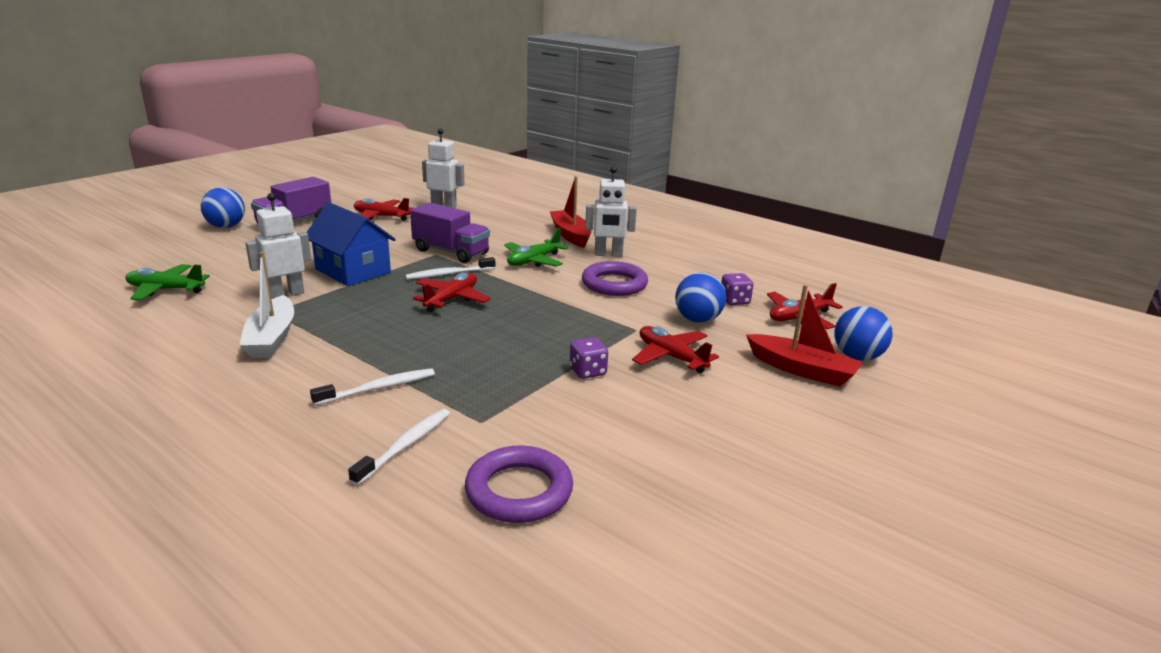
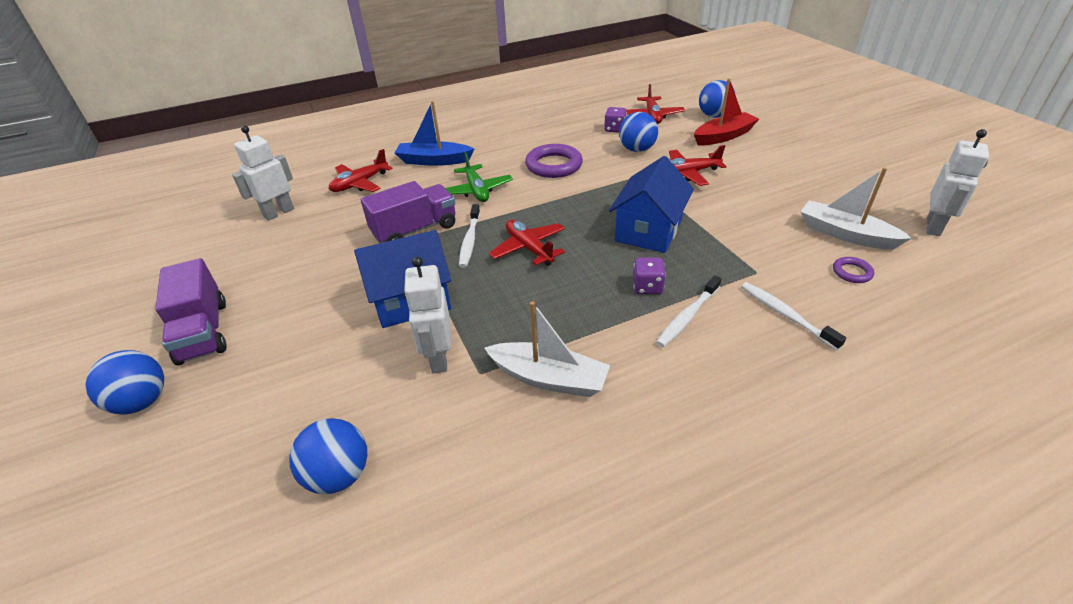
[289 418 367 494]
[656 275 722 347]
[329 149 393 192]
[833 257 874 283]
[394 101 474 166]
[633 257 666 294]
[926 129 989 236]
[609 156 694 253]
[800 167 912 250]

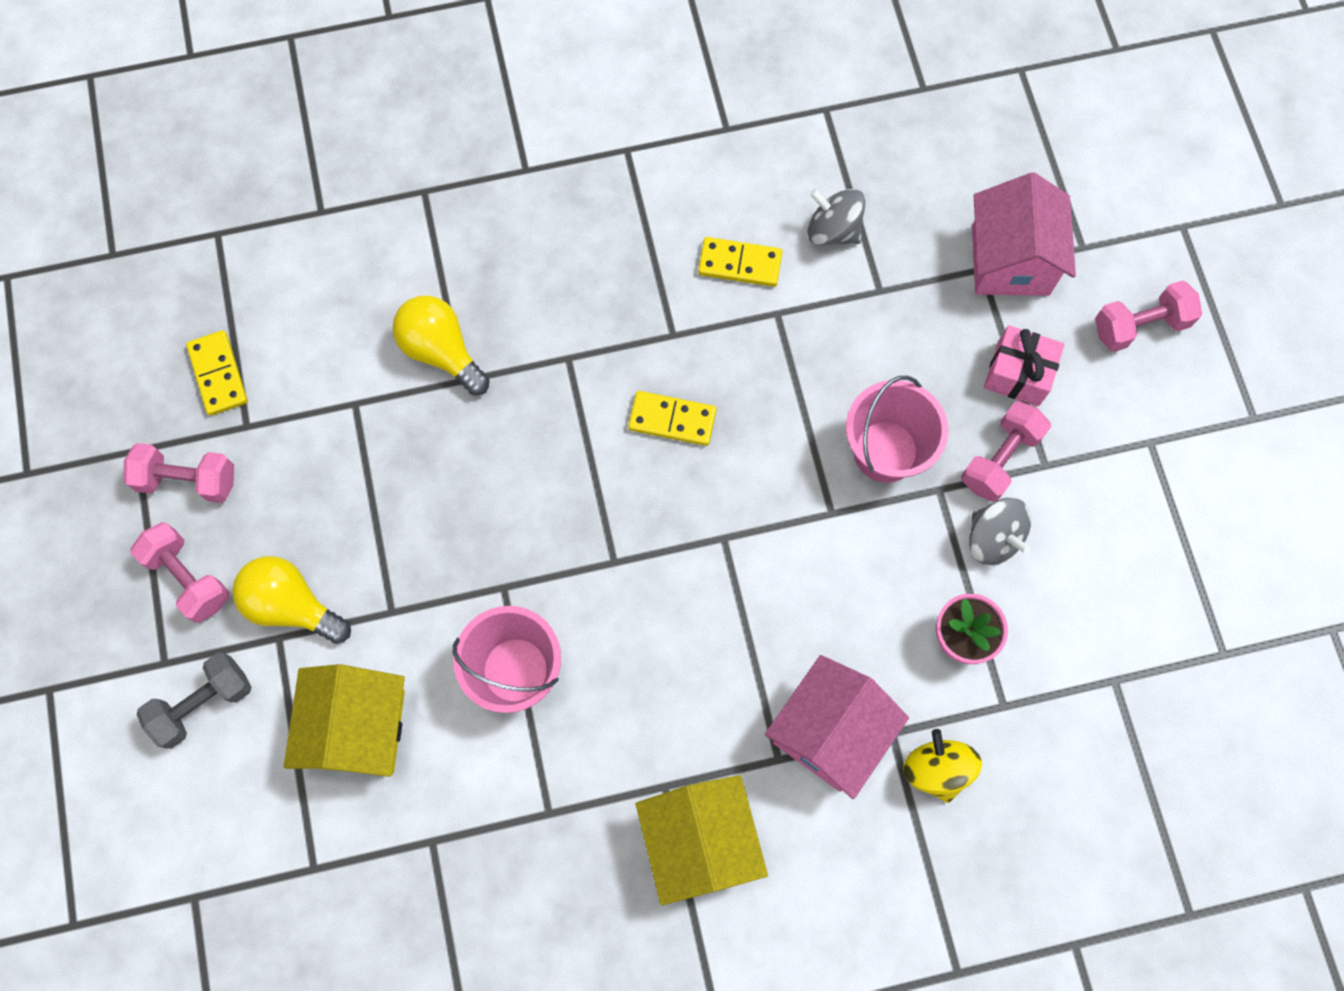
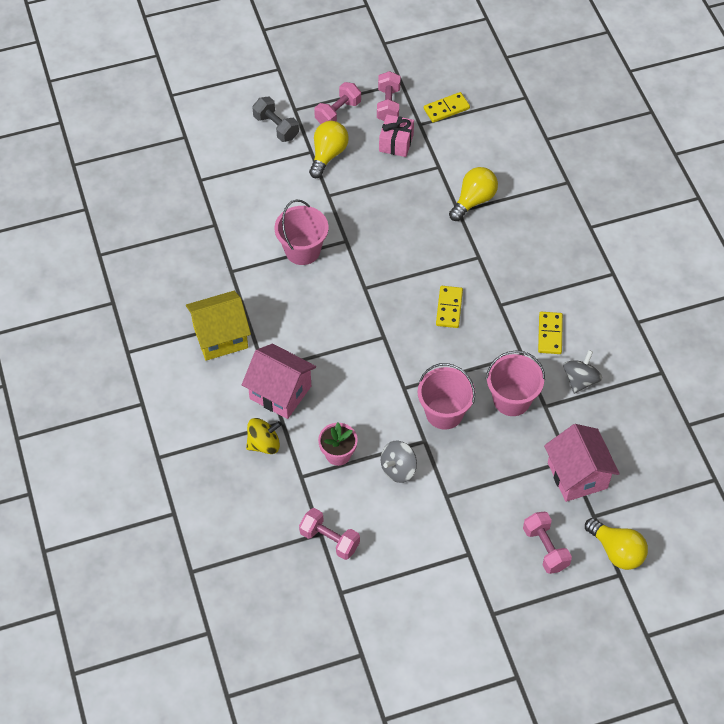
[284 664 405 777] (first image)
[299 508 360 560]
[544 424 620 502]
[379 114 414 157]
[486 350 545 416]
[585 518 648 570]

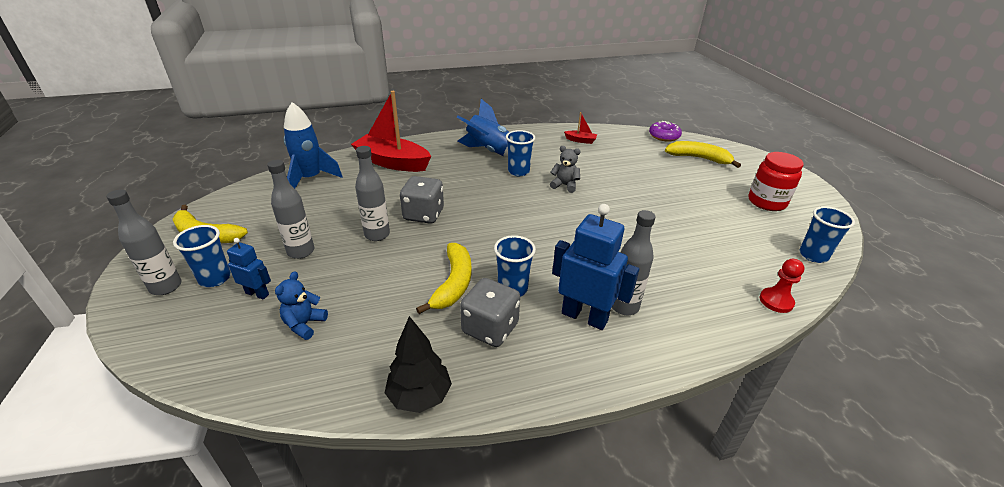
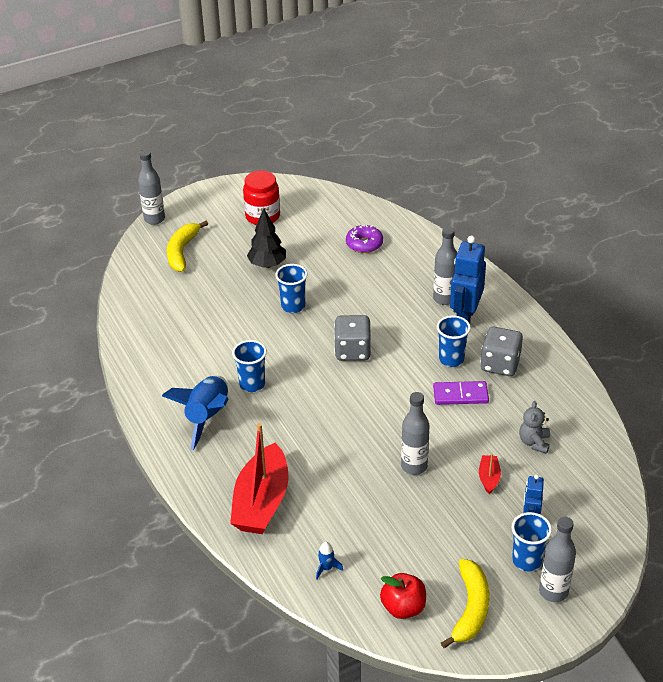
[138 150 165 225]
[275 271 328 340] (first image)
[316 542 343 579]
[247 208 286 268]
[334 315 371 361]
[433 381 489 405]
[519 401 550 454]
[479 453 501 494]
[346 225 383 253]
[760 259 804 313] (first image)
[275 264 308 313]
[380 573 426 619]

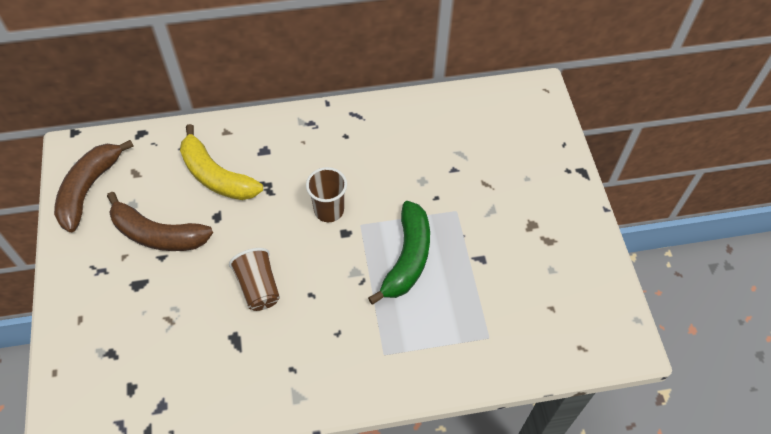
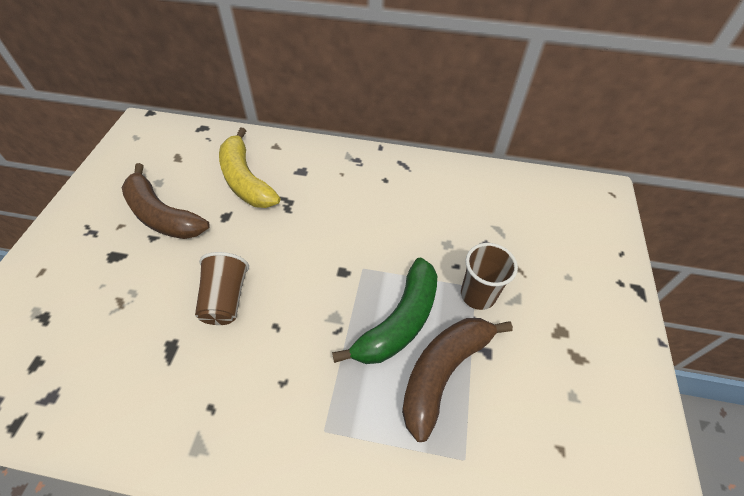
[402 318 513 442]
[461 243 518 310]

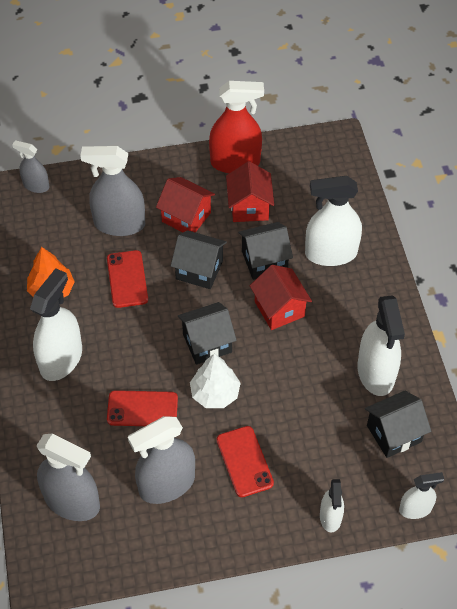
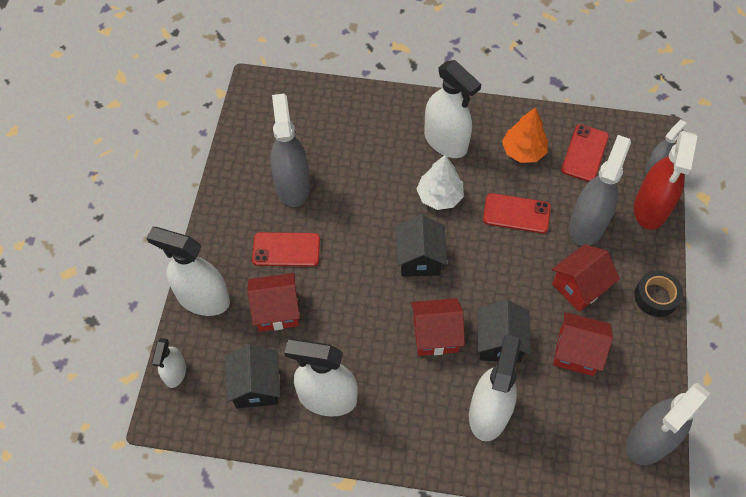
[626 383 710 465]
[561 124 609 182]
[171 230 227 289] (first image)
[417 155 464 210]
[634 131 697 230]
[146 227 230 316]
[248 273 300 332]
[634 270 683 317]

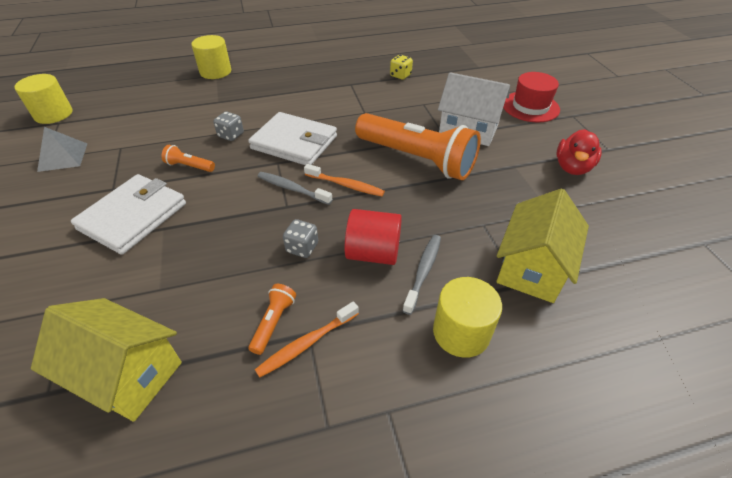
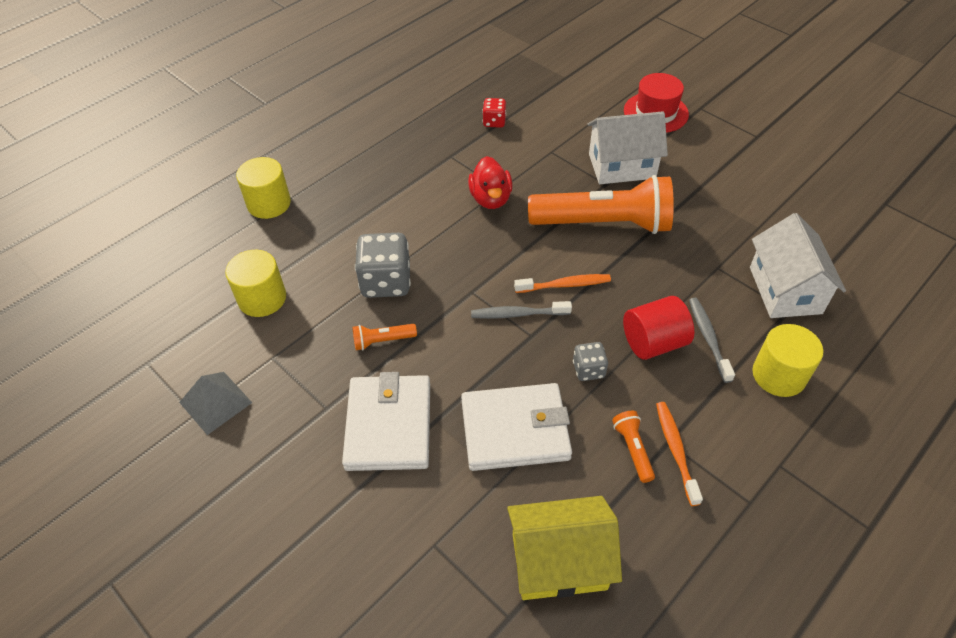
[225 250 286 317]
[355 233 411 298]
[461 383 572 471]
[656 402 703 506]
[482 98 506 128]
[750 213 846 318]
[468 156 513 209]

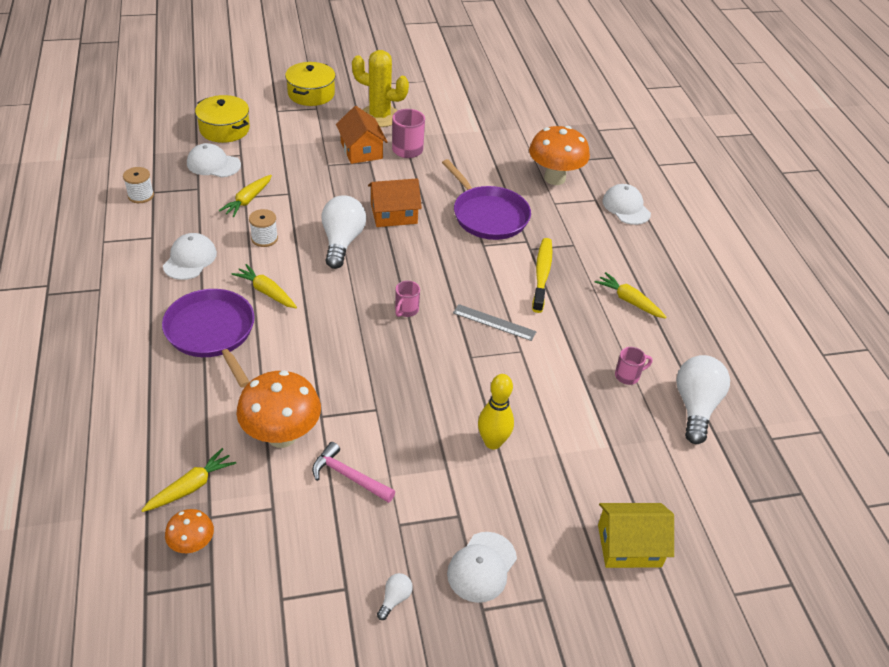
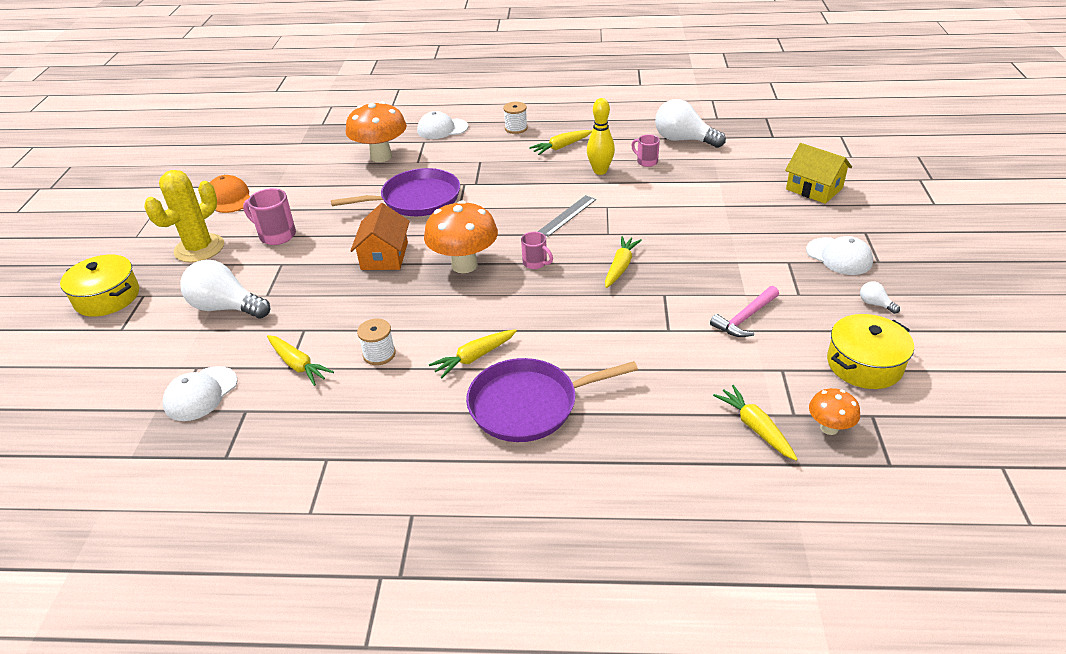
[503 102 528 134]
[163 233 217 280] (first image)
[827 314 914 389]
[424 200 498 273]
[180 260 270 319]
[336 106 388 164] (first image)
[587 98 615 175]
[532 238 552 313] (first image)
[785 143 852 204]
[631 134 660 167]
[210 175 250 213]
[605 236 642 288]

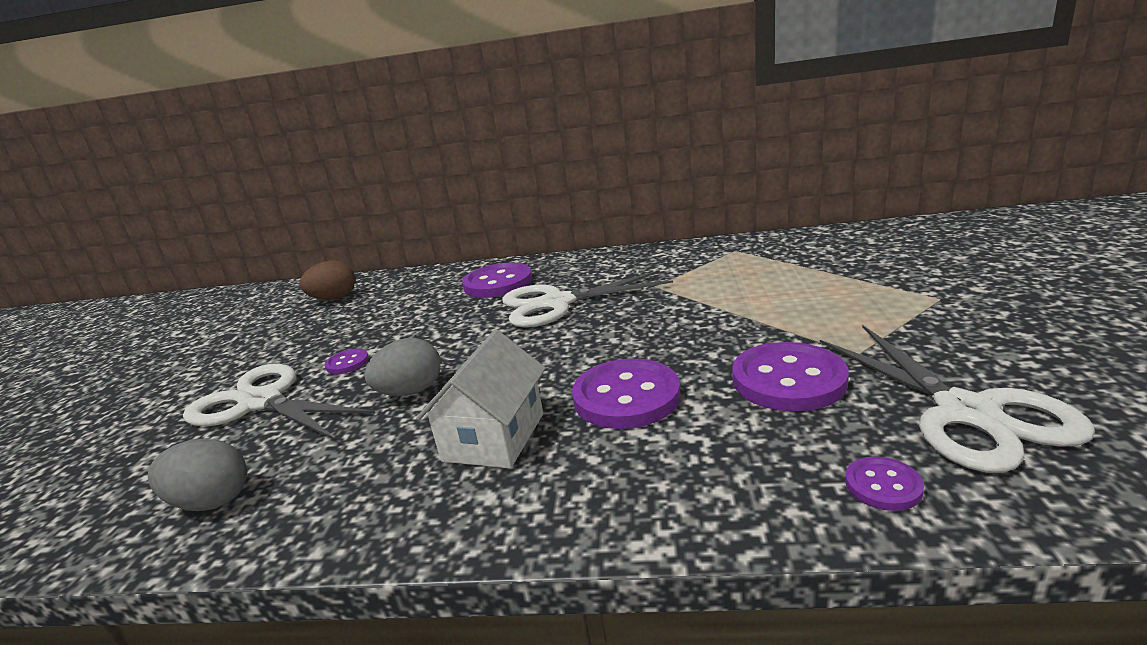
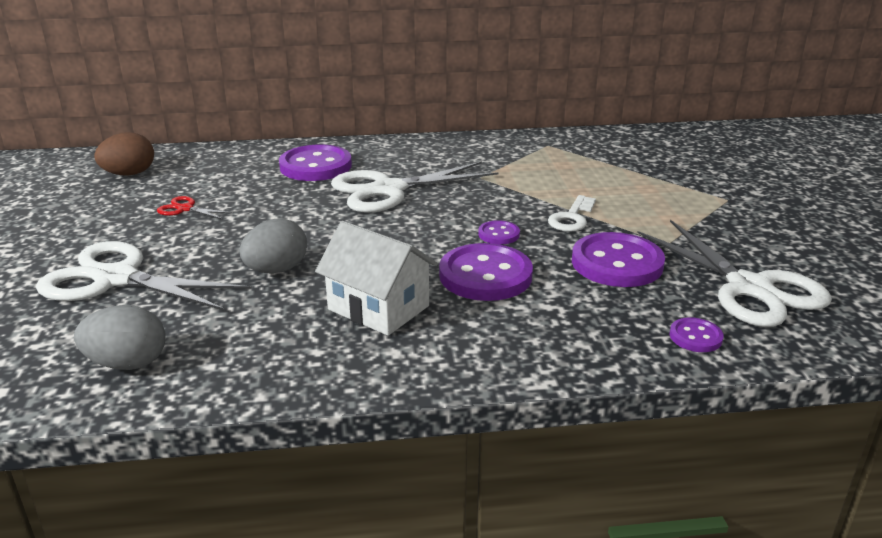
[478 220 520 245]
[315 221 438 336]
[157 196 234 220]
[548 195 596 232]

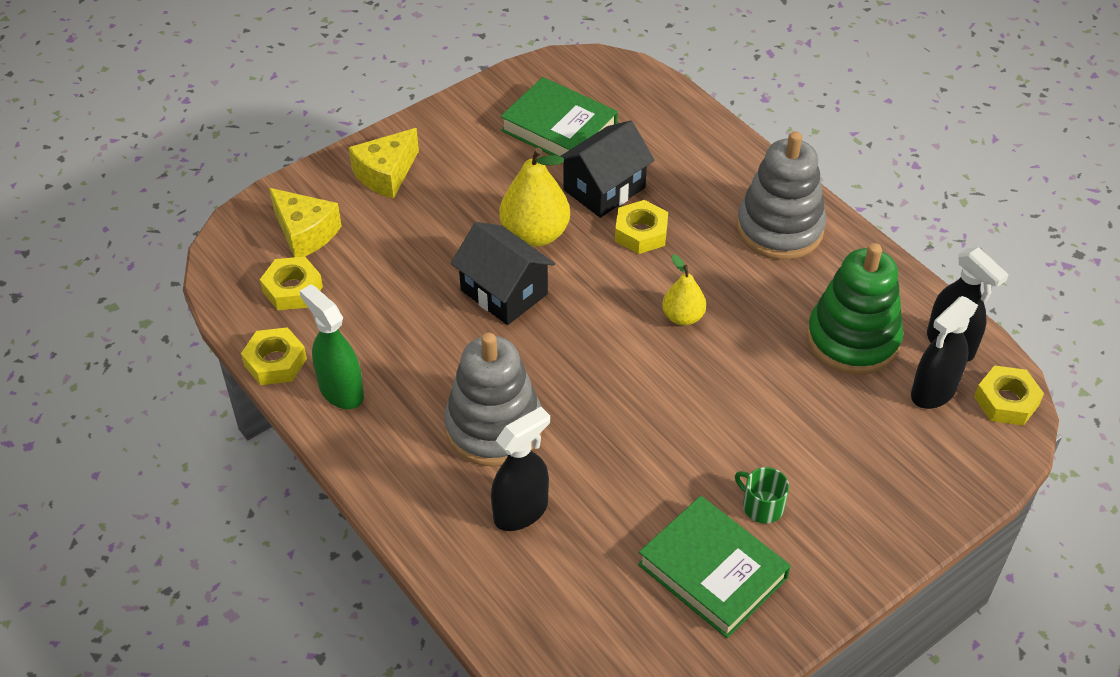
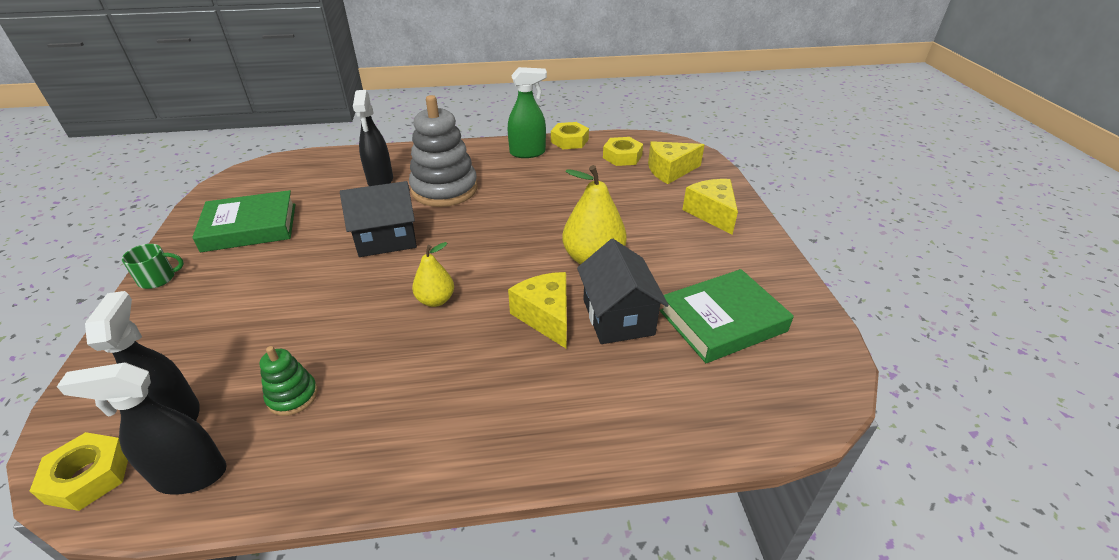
[340 181 417 257]
[508 272 567 348]
[122 244 184 289]
[737 131 826 260] (first image)
[259 346 318 416]

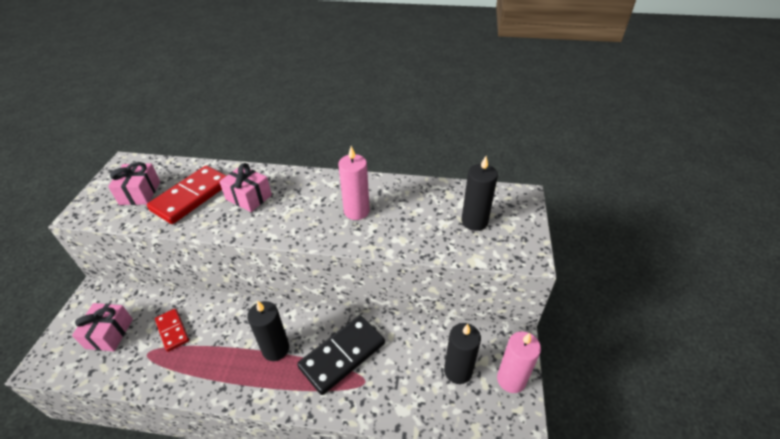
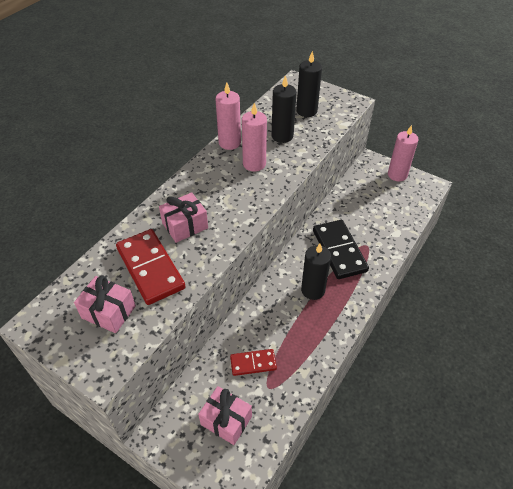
[272 75 297 143]
[216 83 241 150]

